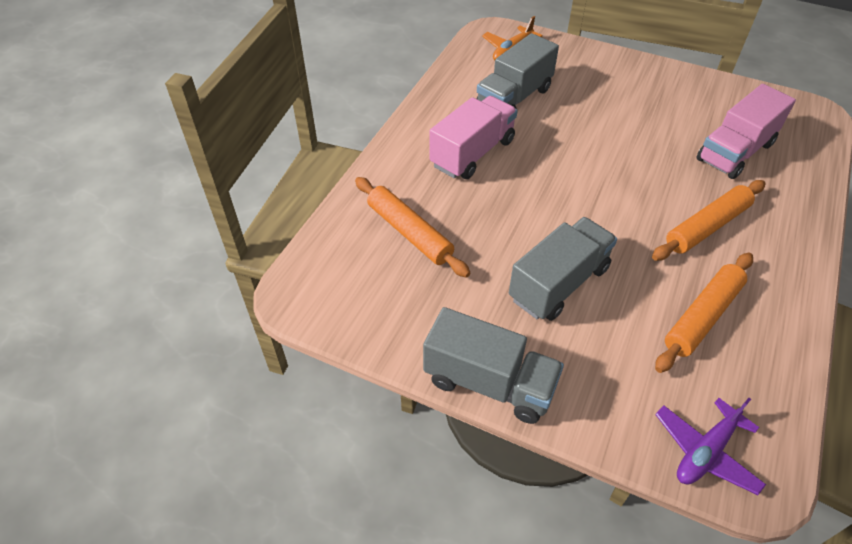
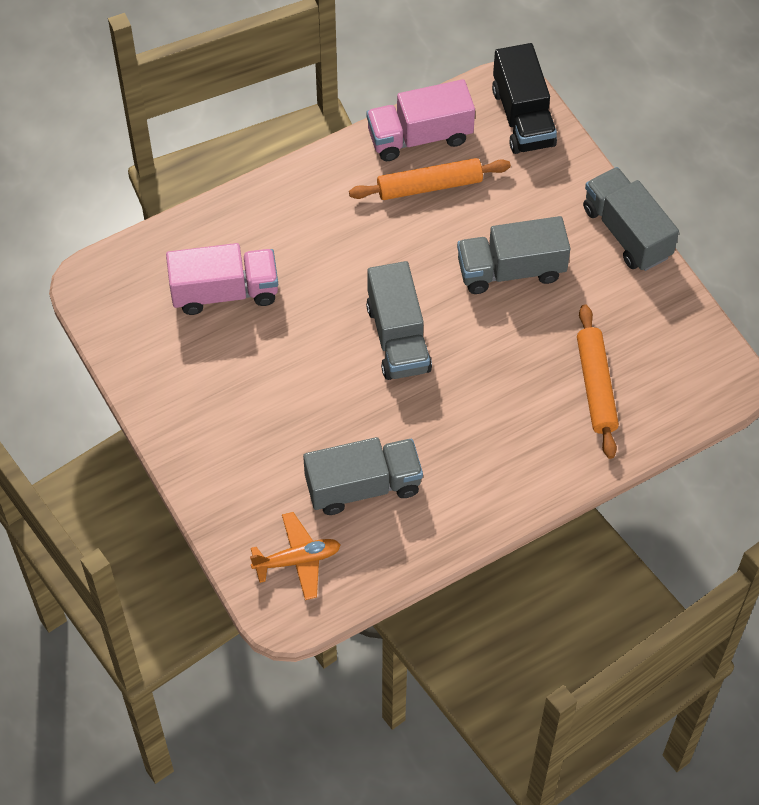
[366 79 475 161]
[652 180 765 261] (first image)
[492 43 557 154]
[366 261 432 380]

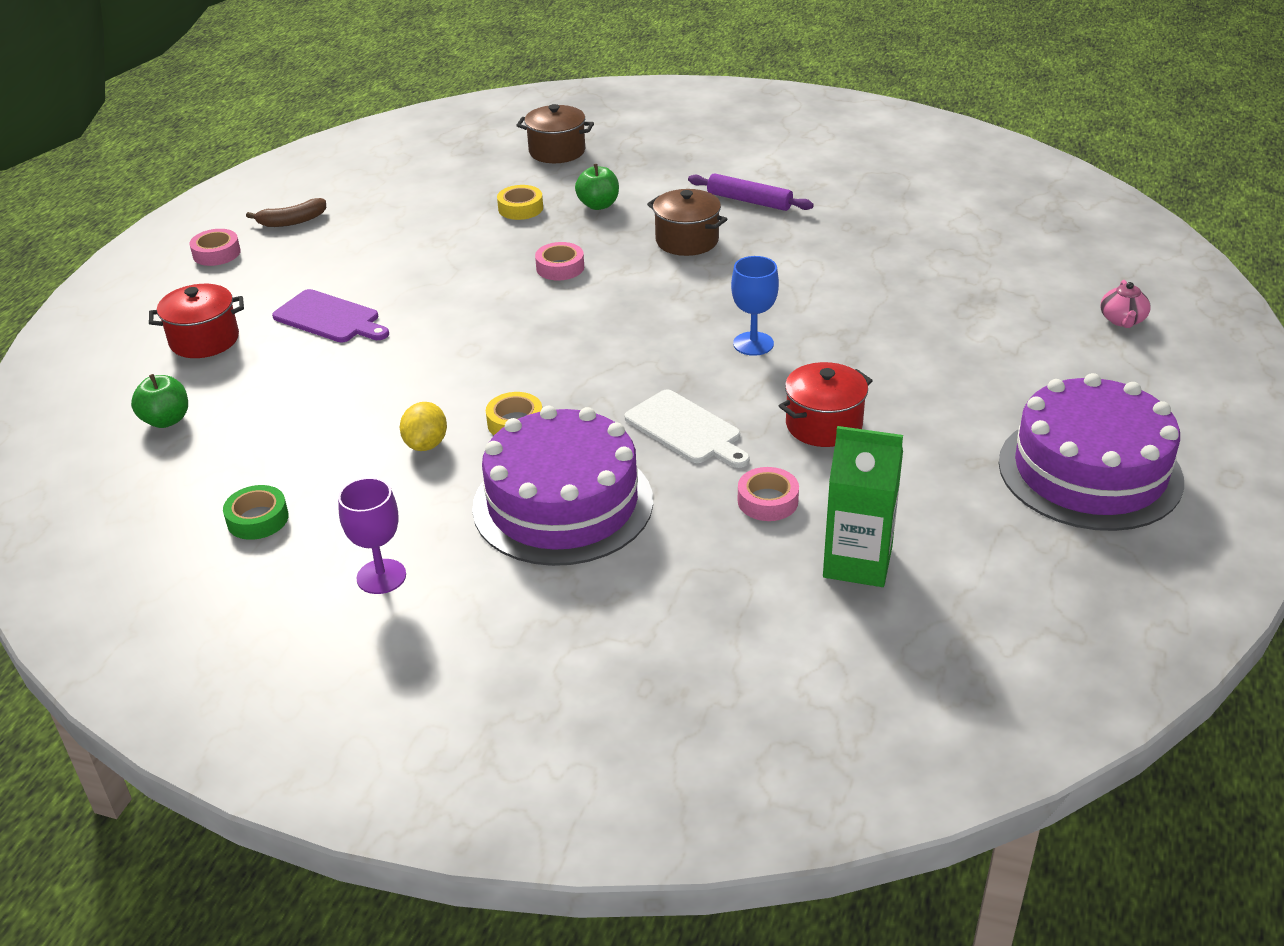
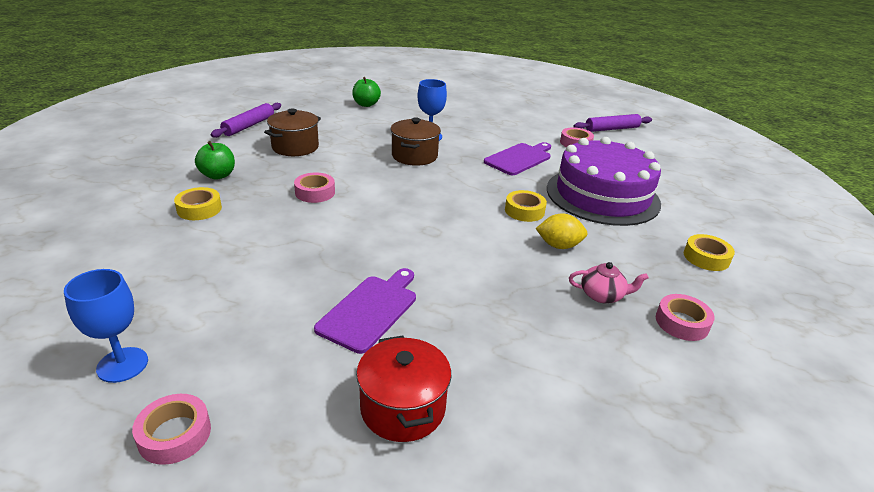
[352 77 381 107]
[656 294 715 341]
[64 269 148 383]
[684 234 735 271]
[391 118 441 166]
[484 142 551 175]
[779 362 873 447] (first image)
[574 114 652 132]
[999 373 1184 531] (first image)
[569 262 649 303]

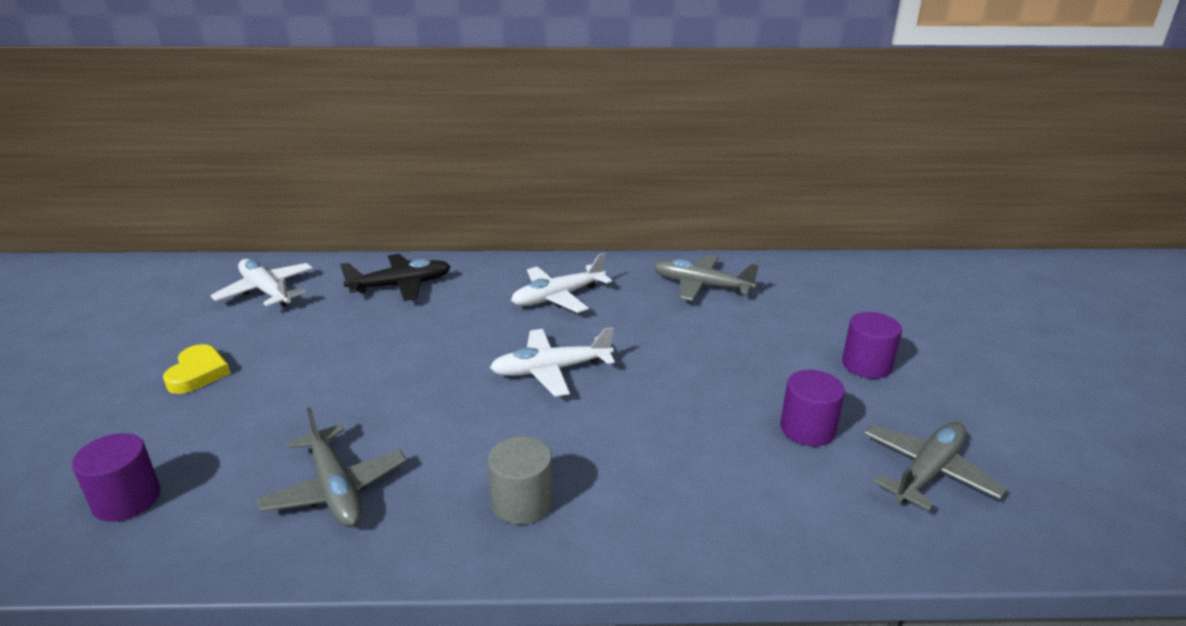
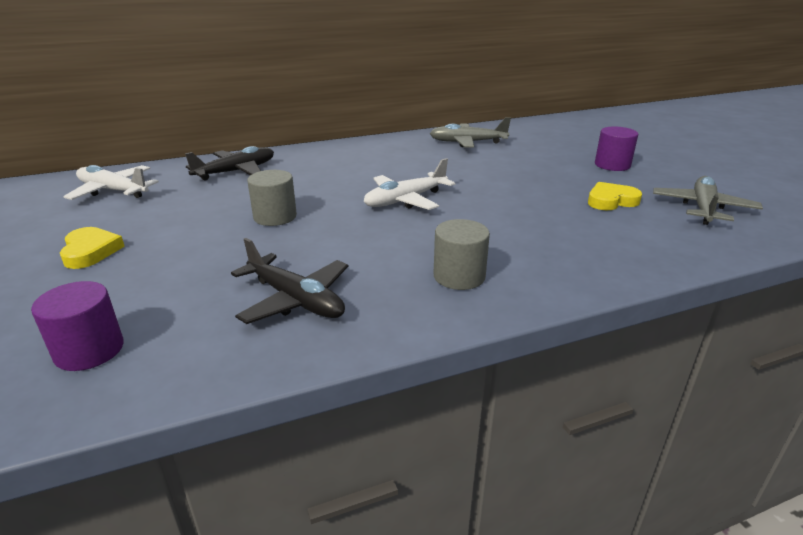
[231 238 348 324]
[511 253 612 313] (first image)
[588 182 642 210]
[247 170 297 226]

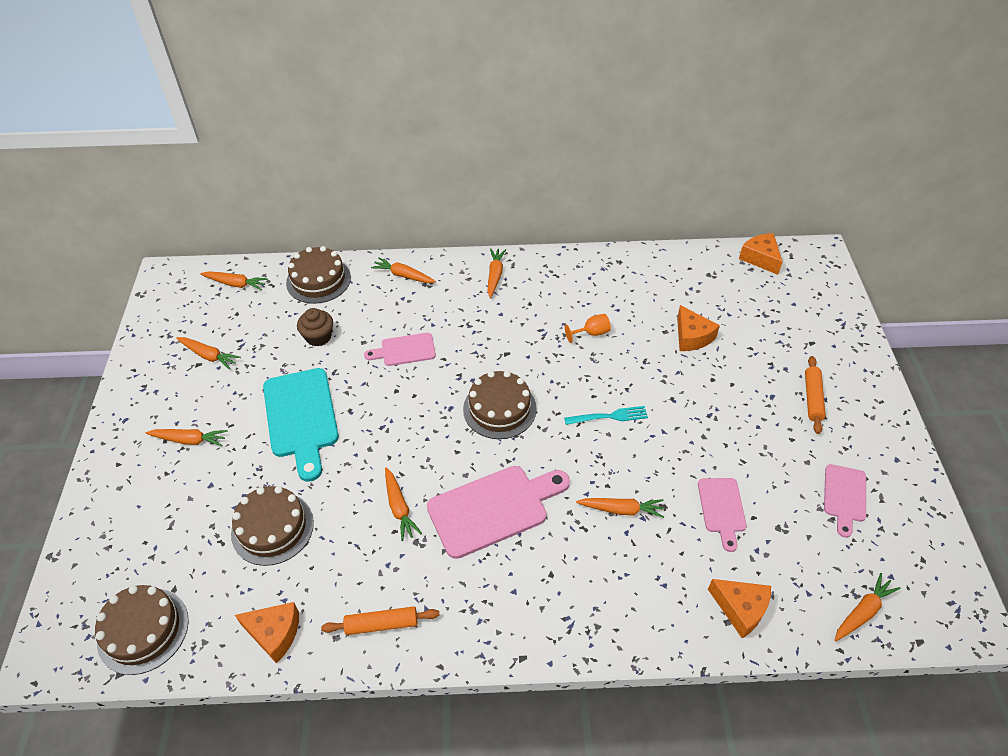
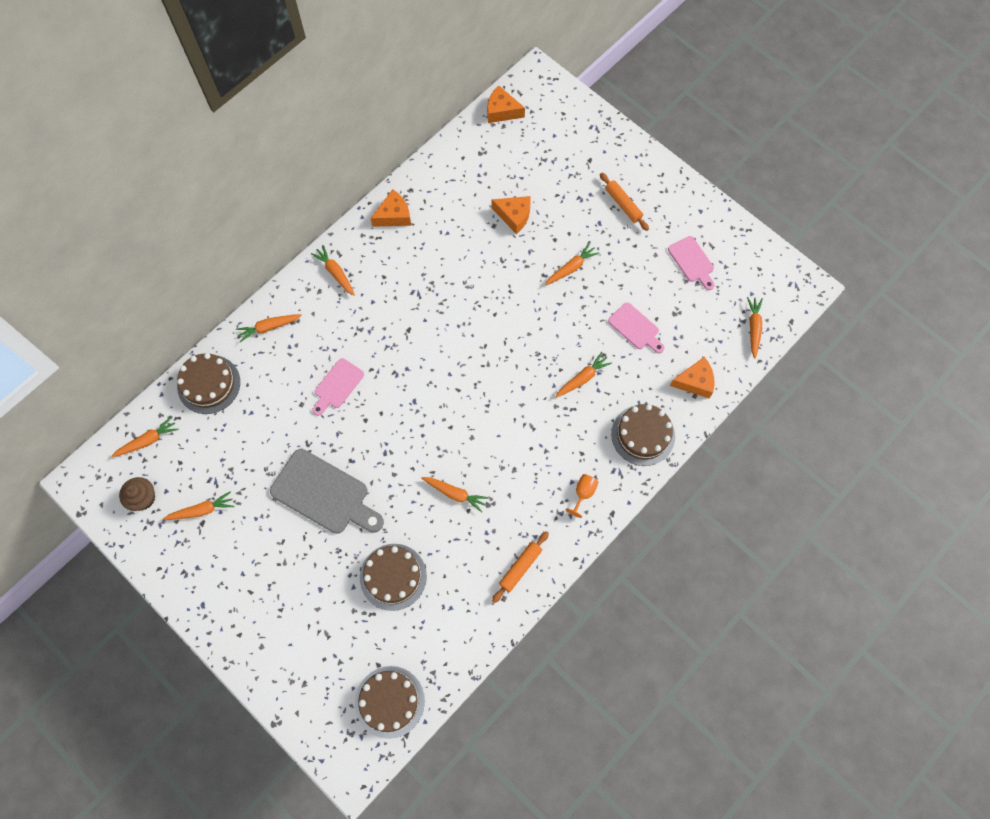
[545 243 599 285]
[370 189 411 227]
[270 449 384 534]
[119 477 155 511]
[427 466 570 559] (first image)
[611 404 675 466]
[564 406 648 425] (first image)
[566 474 598 518]

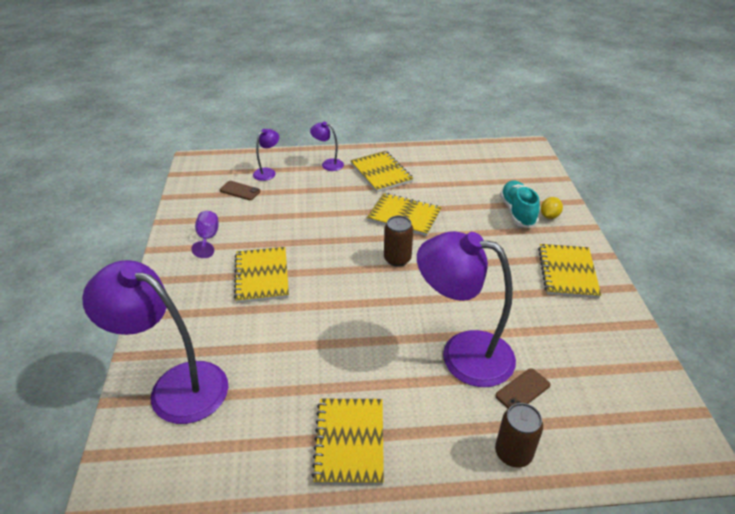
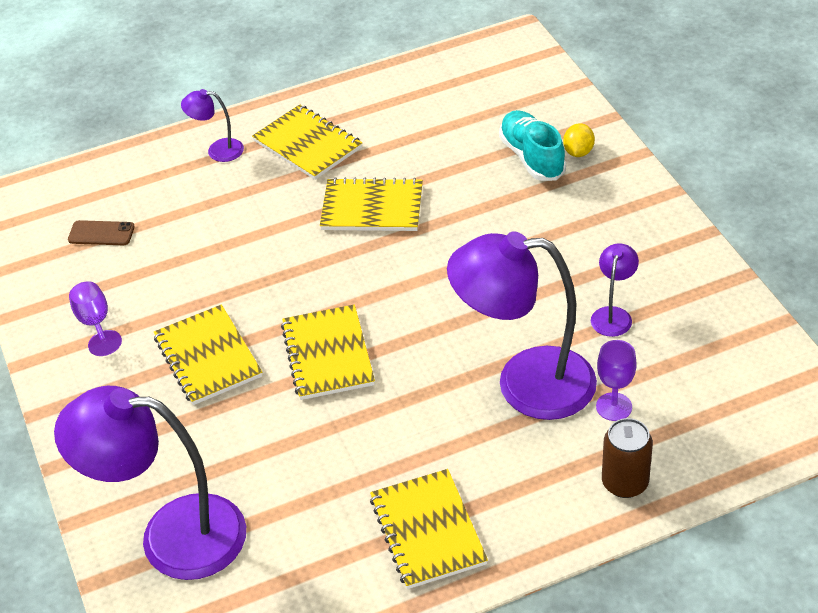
[591 243 639 337]
[384 215 413 267] (first image)
[596 340 637 421]
[281 304 375 400]

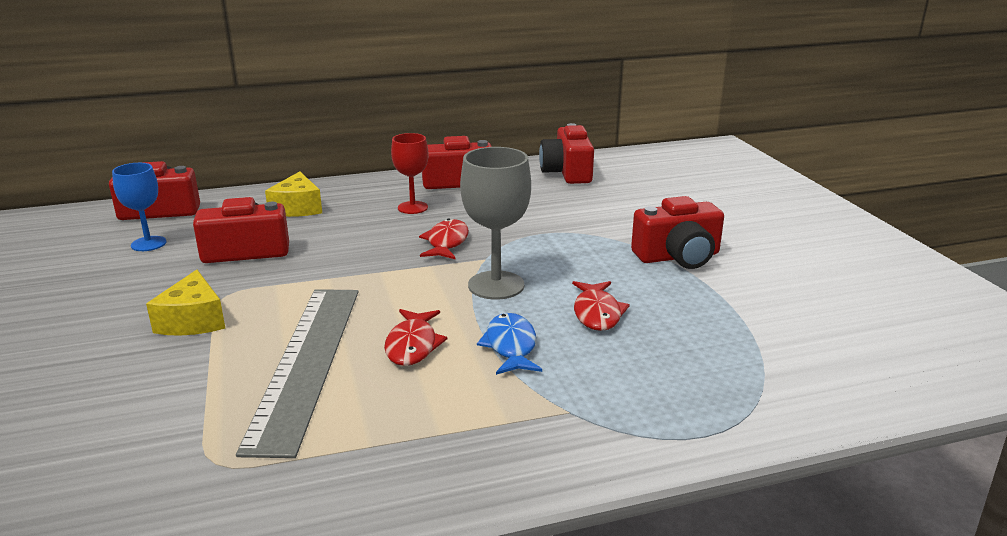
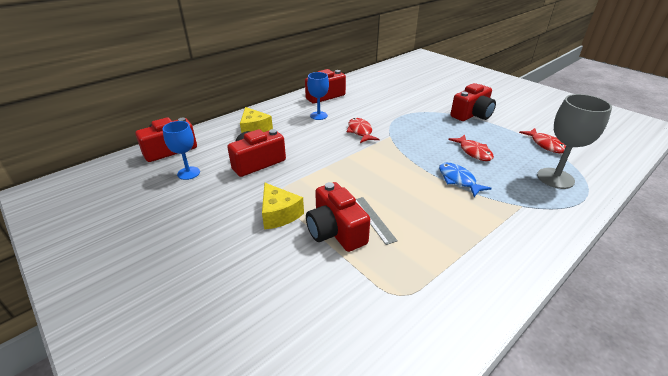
[356 197 398 245]
[519 128 566 153]
[307 72 329 120]
[537 94 612 189]
[306 182 370 252]

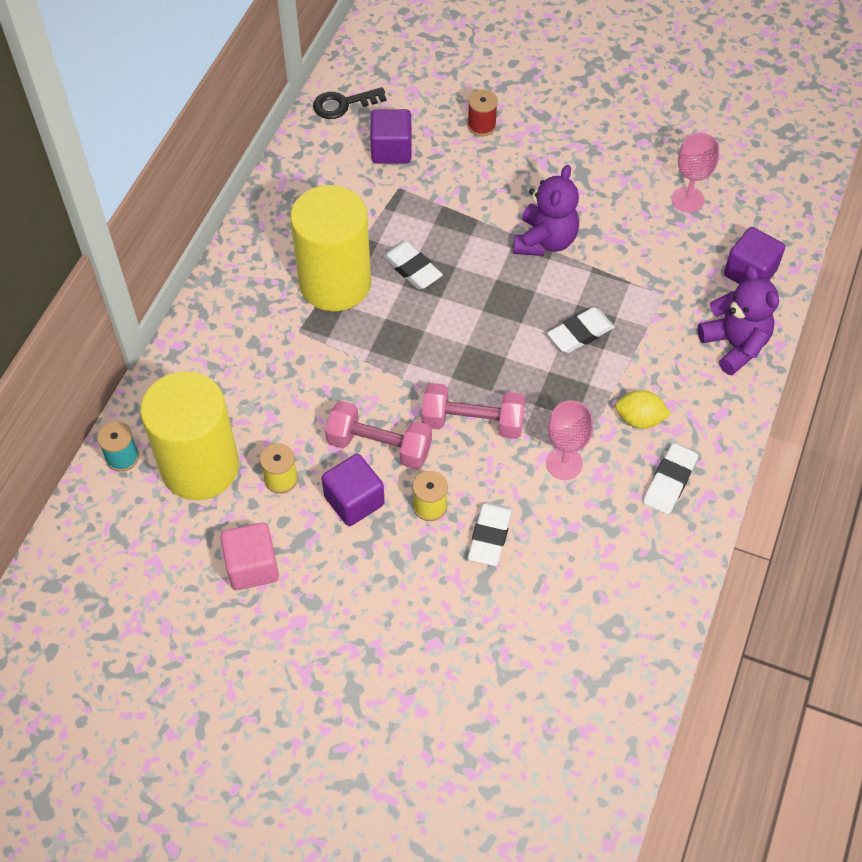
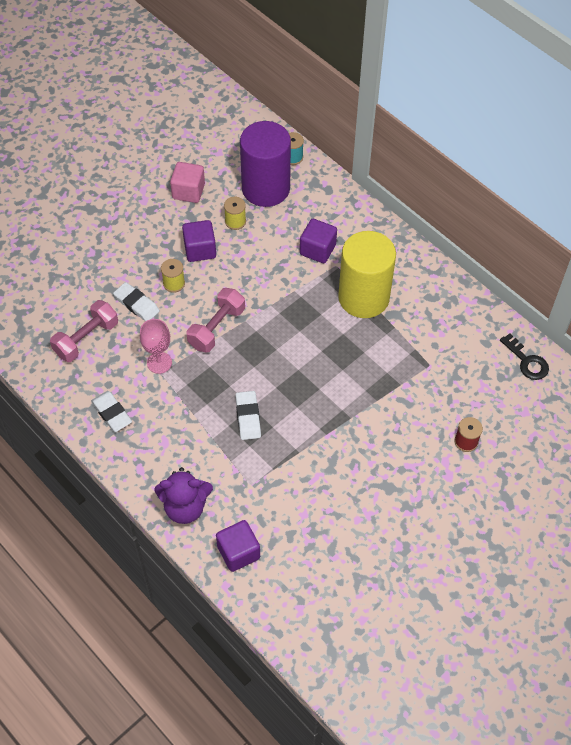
[240 121 291 207]
[500 333 549 380]
[50 300 118 362]
[300 219 337 263]
[382 241 443 289] (first image)
[514 165 579 256] (first image)
[615 390 671 429] (first image)
[672 132 719 213] (first image)

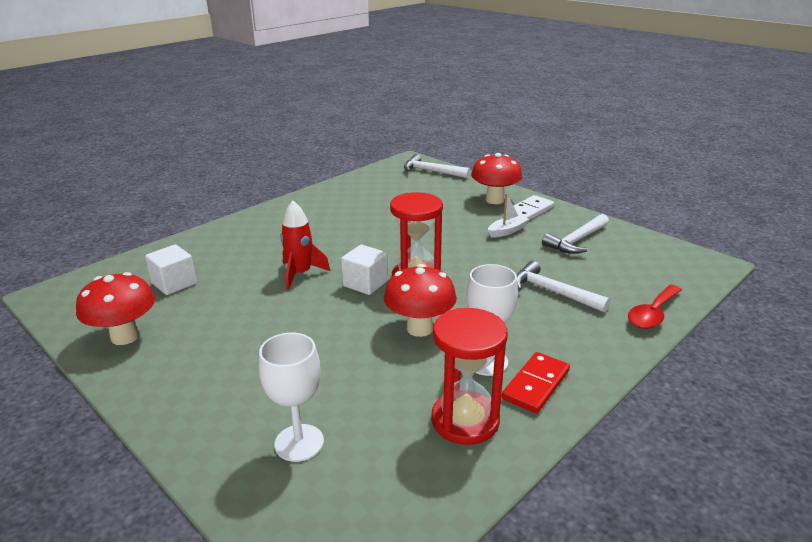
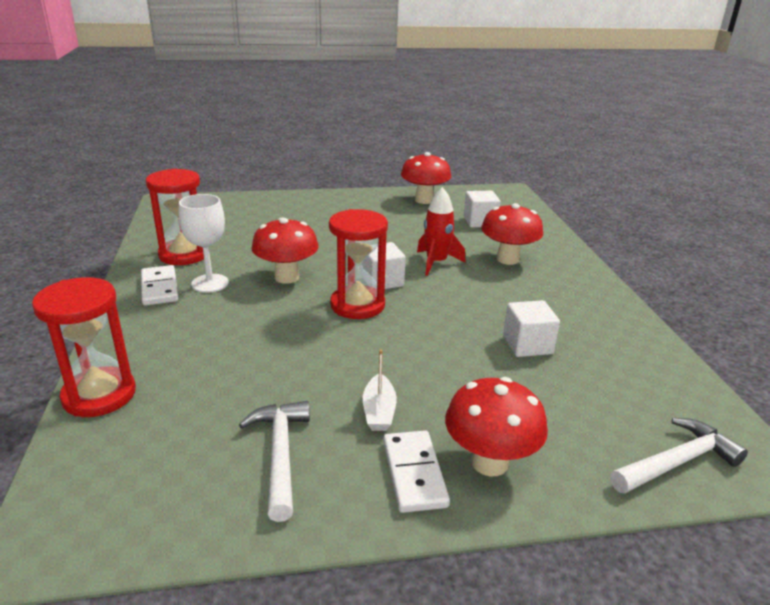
[259 332 324 462] (first image)
[141 265 178 306]
[517 261 610 313] (first image)
[32 277 136 417]
[481 203 543 265]
[503 300 560 357]

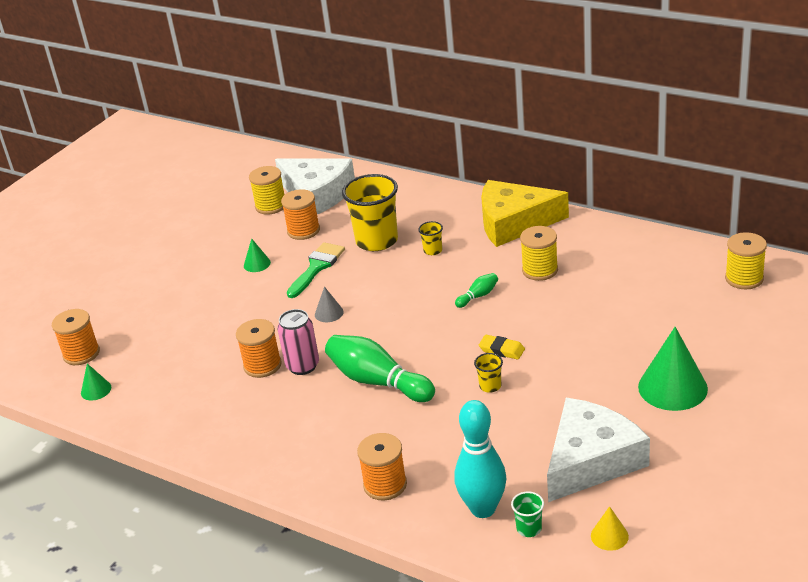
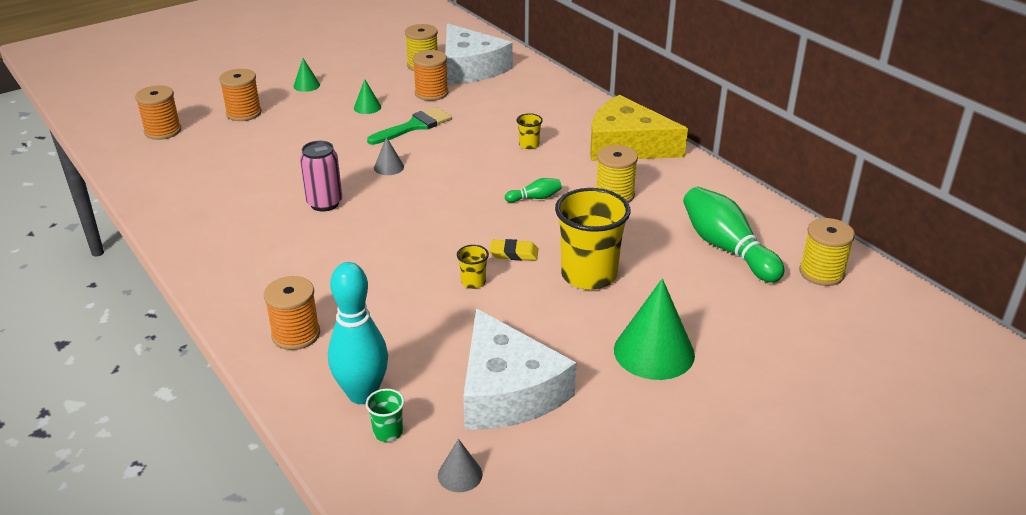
[293 58 320 92]
[219 69 262 121]
[683 187 785 283]
[555 188 631 290]
[489 239 538 260]
[463 308 577 430]
[438 439 483 492]

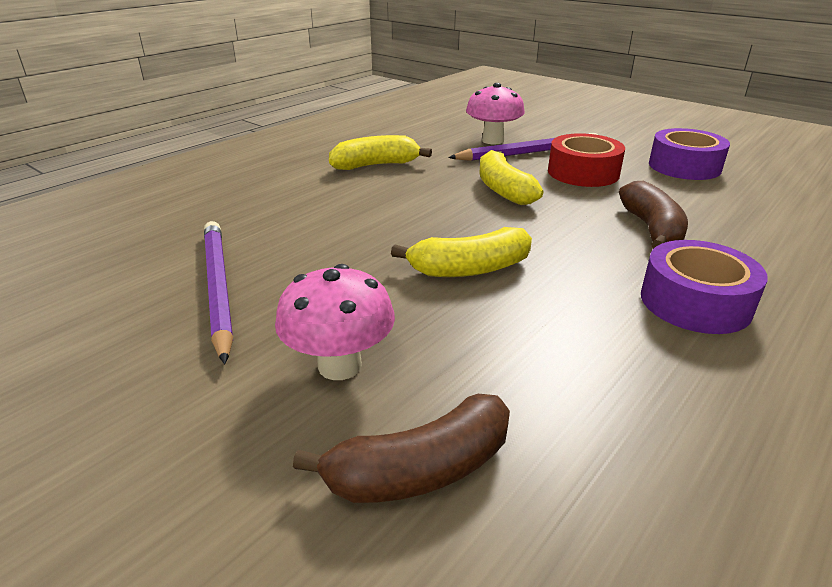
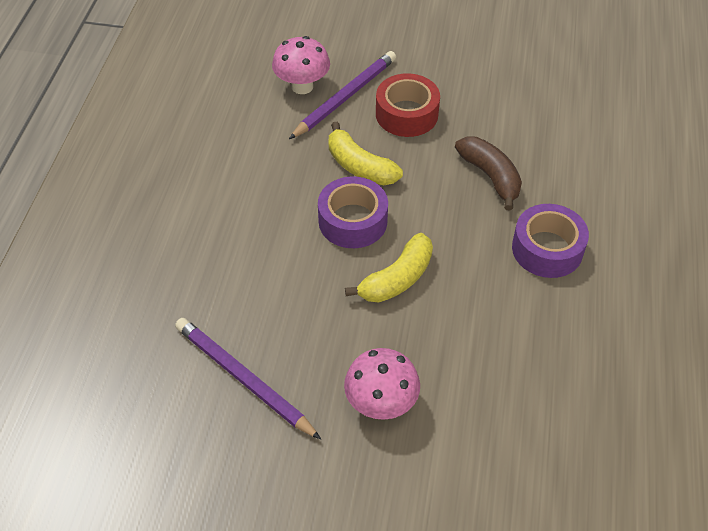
[293 394 510 503] (first image)
[329 135 432 170] (first image)
[318 176 388 248]

